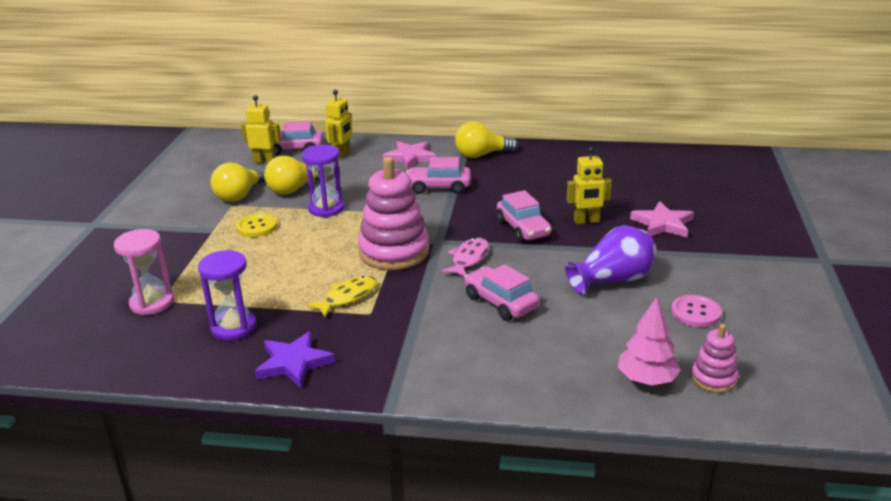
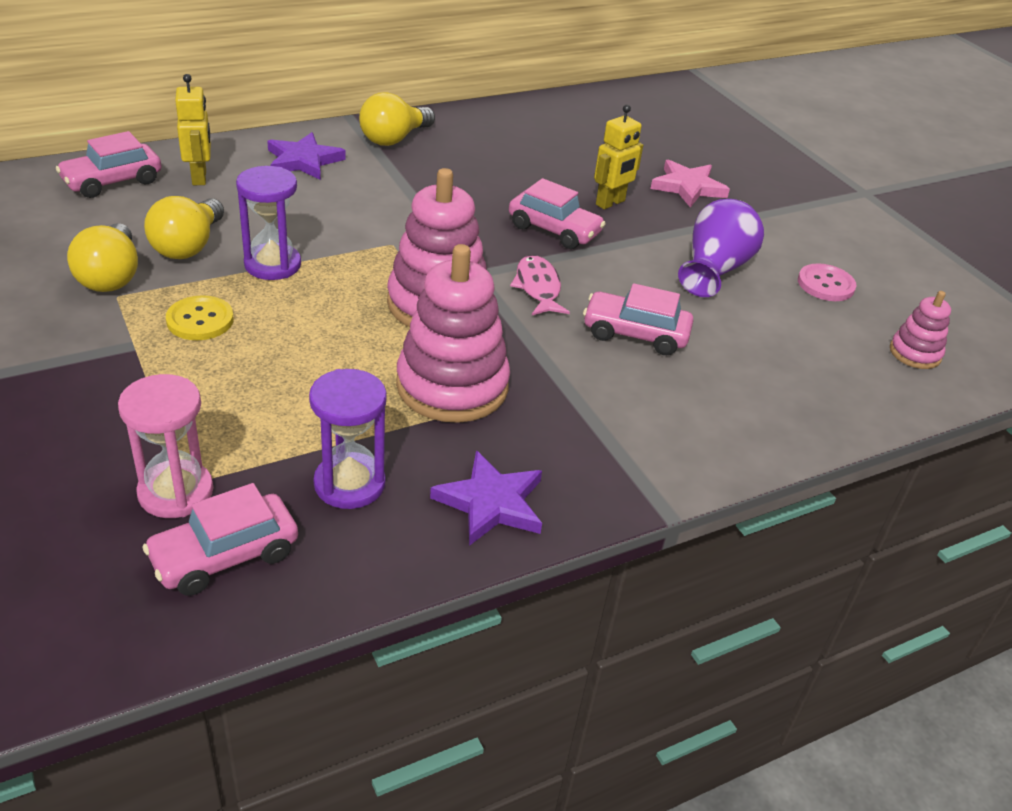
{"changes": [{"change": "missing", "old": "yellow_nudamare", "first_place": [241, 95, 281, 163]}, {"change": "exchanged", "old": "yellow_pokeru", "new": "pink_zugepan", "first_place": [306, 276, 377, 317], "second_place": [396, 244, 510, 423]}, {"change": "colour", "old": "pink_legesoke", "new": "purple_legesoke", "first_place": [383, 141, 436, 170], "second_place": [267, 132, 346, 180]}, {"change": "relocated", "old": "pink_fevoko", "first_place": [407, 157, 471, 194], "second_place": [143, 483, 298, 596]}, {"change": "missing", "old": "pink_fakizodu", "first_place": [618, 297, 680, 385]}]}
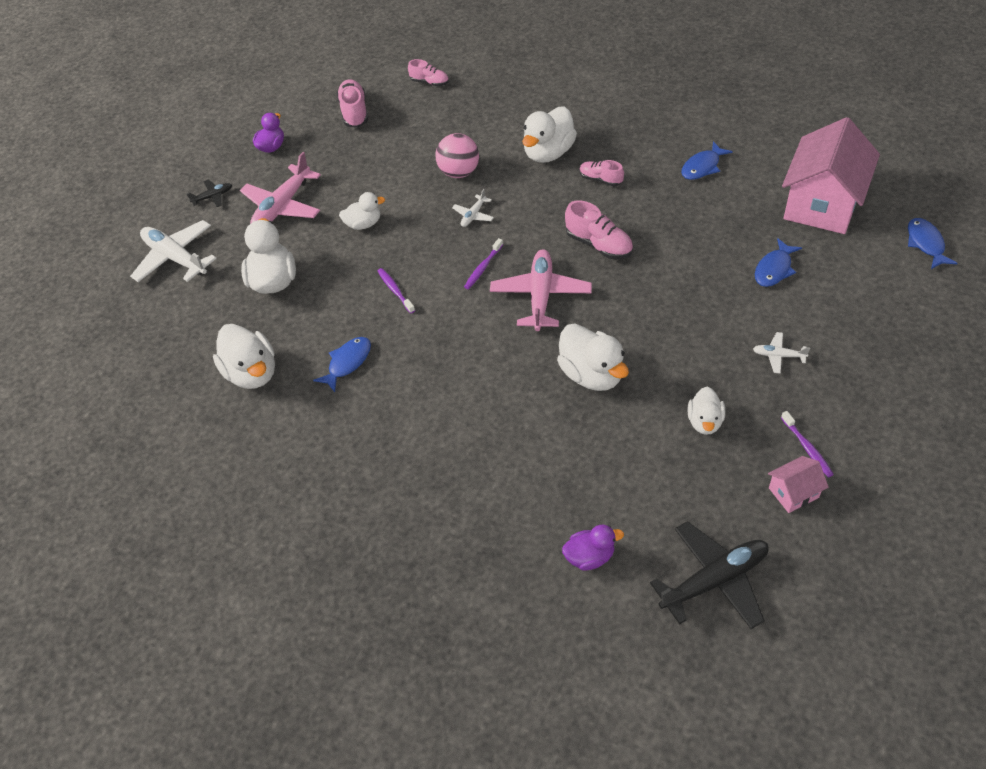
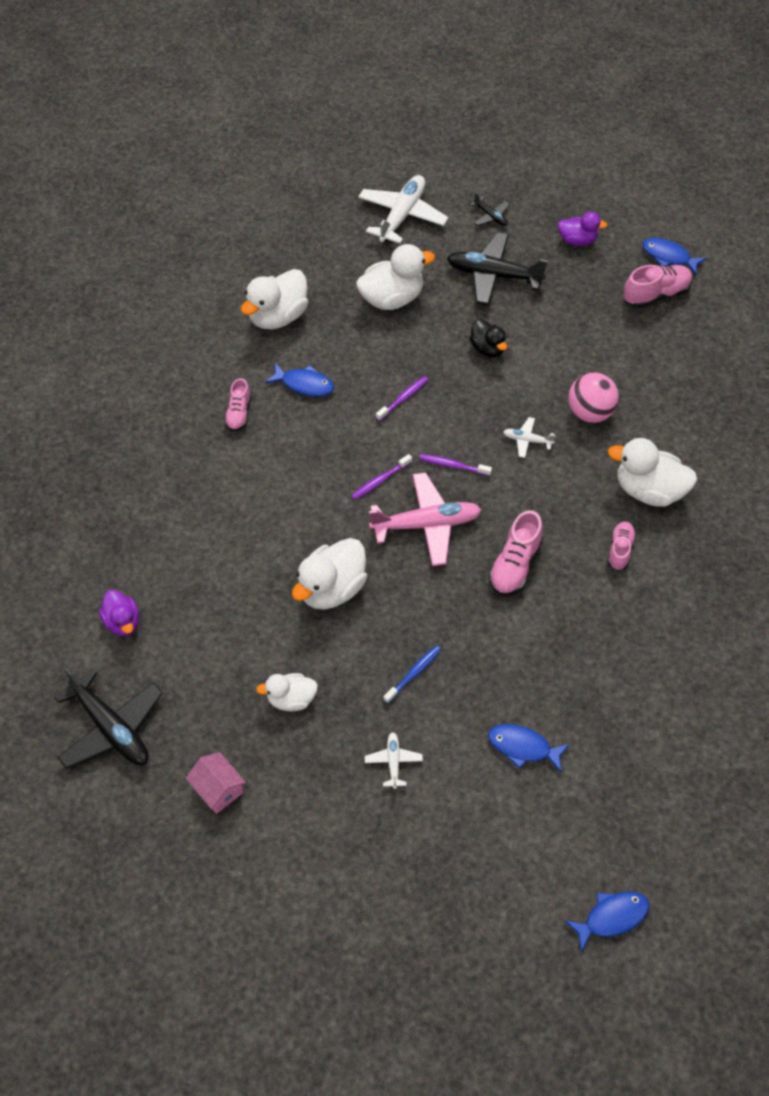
{"changes": [{"change": "colour", "old": "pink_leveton", "new": "black_leveton", "first_place": [240, 152, 321, 224], "second_place": [447, 232, 548, 305]}, {"change": "colour", "old": "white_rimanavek", "new": "black_rimanavek", "first_place": [339, 192, 385, 230], "second_place": [469, 319, 507, 357]}, {"change": "relocated", "old": "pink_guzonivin", "first_place": [408, 59, 449, 86], "second_place": [224, 378, 251, 432]}, {"change": "relocated", "old": "blue_pokeru", "first_place": [681, 141, 733, 180], "second_place": [643, 238, 706, 274]}, {"change": "relocated", "old": "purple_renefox", "first_place": [781, 411, 834, 478], "second_place": [351, 454, 412, 500]}, {"change": "missing", "old": "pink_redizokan", "first_place": [782, 117, 880, 234]}, {"change": "appeared", "new": "blue_renefox", "second_place": [383, 645, 441, 704]}]}
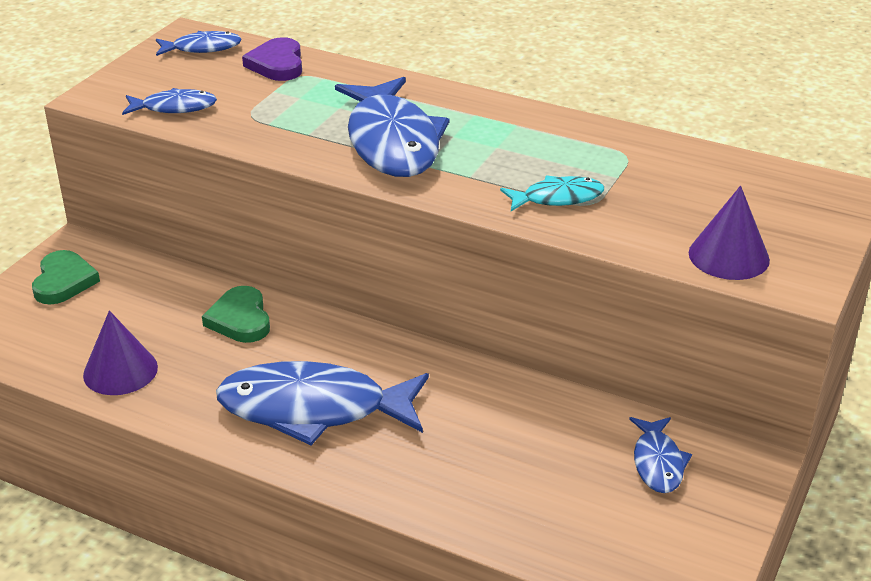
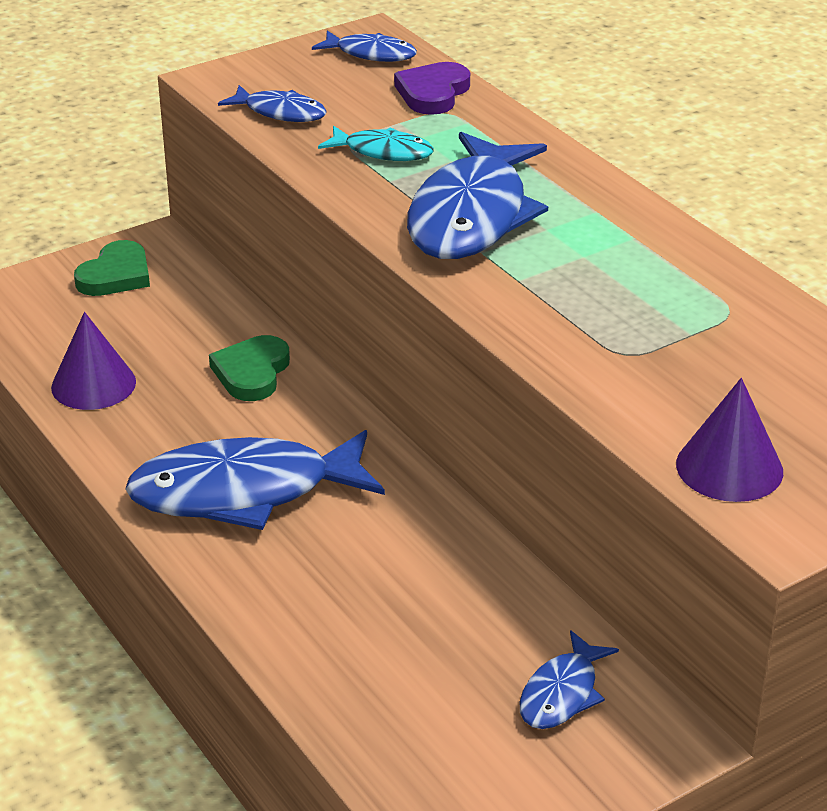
{"changes": [{"change": "spun", "old": "blue_pokeru", "first_place": [216, 361, 429, 445], "second_place": [125, 430, 385, 530], "degrees": -45}, {"change": "relocated", "old": "turquoise_pokeru", "first_place": [500, 175, 604, 211], "second_place": [318, 126, 434, 161]}]}
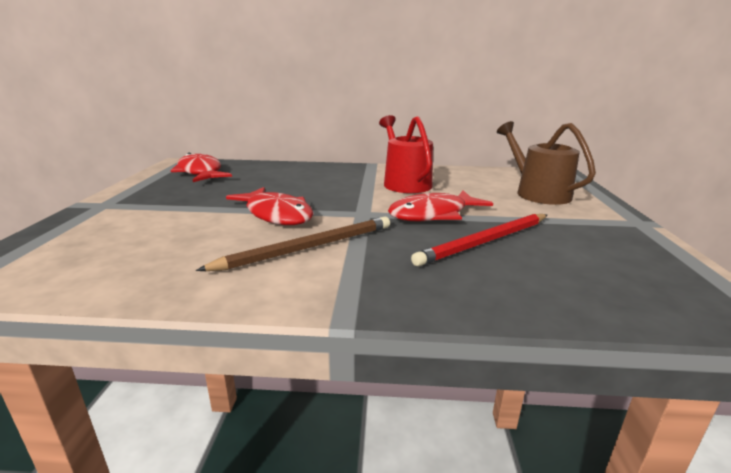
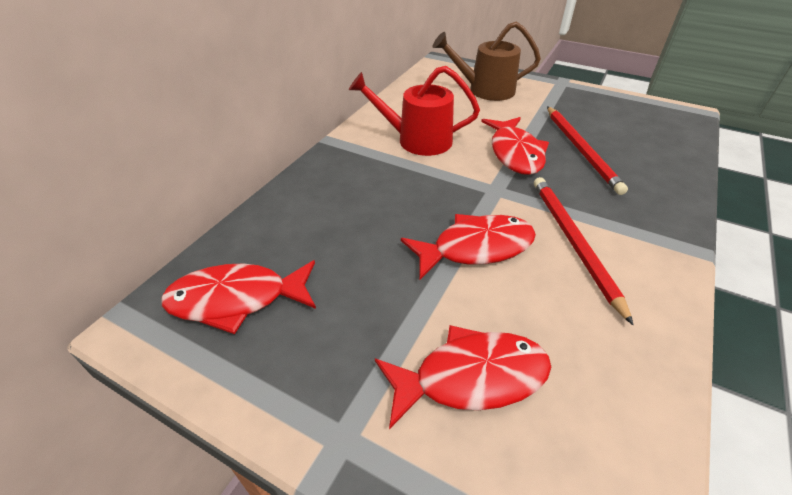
{"changes": [{"change": "colour", "old": "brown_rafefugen", "new": "red_rafefugen", "first_place": [196, 217, 390, 271], "second_place": [534, 177, 633, 325]}, {"change": "appeared", "new": "red_pokeru", "second_place": [375, 325, 551, 429]}]}
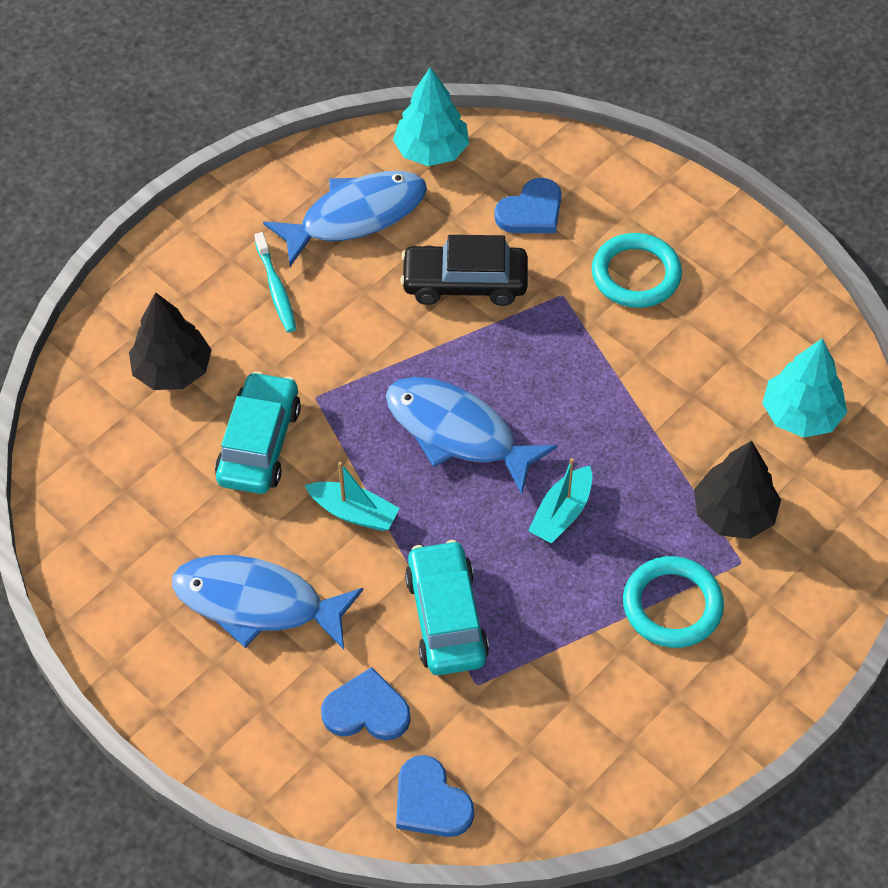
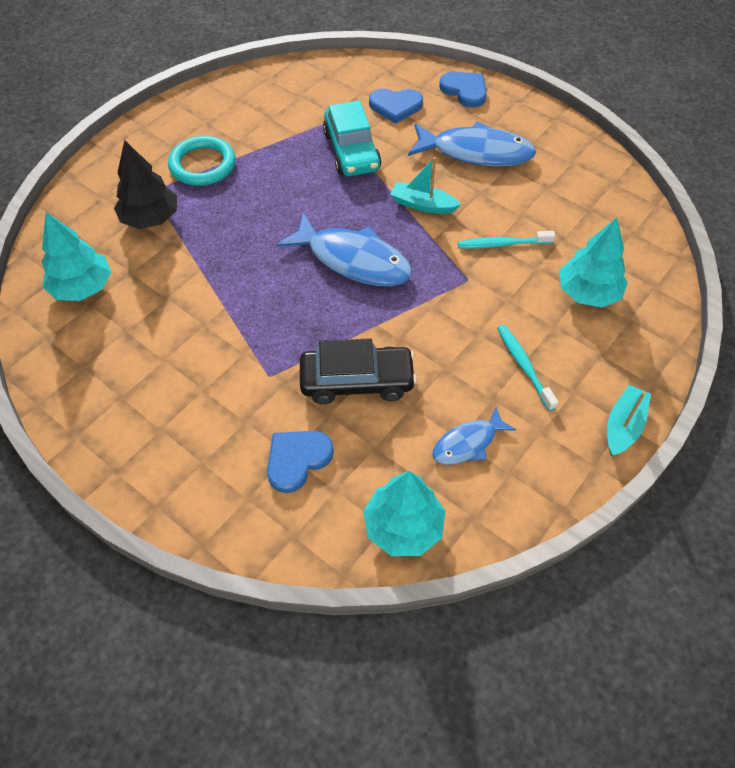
{"changes": [{"change": "colour", "old": "black_fakizodu", "new": "turquoise_fakizodu", "first_place": [129, 292, 212, 390], "second_place": [559, 218, 628, 308]}, {"change": "exchanged", "old": "turquoise_fevoko", "new": "turquoise_renefox", "first_place": [215, 371, 301, 494], "second_place": [458, 231, 555, 249]}, {"change": "size", "old": "blue_pokeru", "first_place": [263, 171, 427, 266], "second_place": [432, 407, 516, 465], "factor": 0.55}, {"change": "relocated", "old": "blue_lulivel", "first_place": [396, 755, 474, 837], "second_place": [439, 72, 487, 108]}, {"change": "relocated", "old": "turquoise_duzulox", "first_place": [528, 458, 592, 544], "second_place": [607, 385, 651, 456]}, {"change": "missing", "old": "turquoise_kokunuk", "first_place": [592, 233, 682, 308]}]}
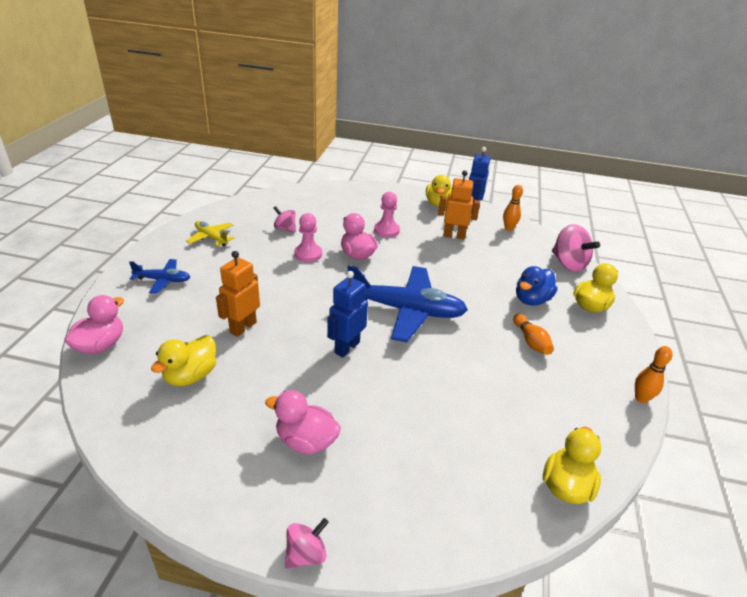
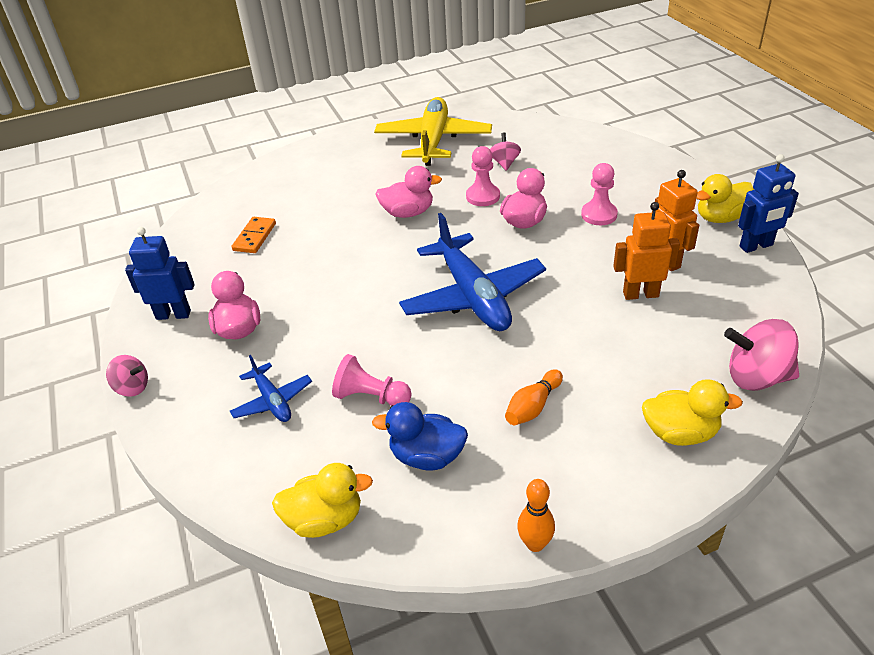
{"changes": [{"change": "relocated", "old": "pink_rimanavek", "first_place": [64, 295, 124, 354], "second_place": [375, 166, 442, 218]}, {"change": "relocated", "old": "blue_leveton", "first_place": [129, 259, 190, 294], "second_place": [230, 355, 312, 422]}, {"change": "exchanged", "old": "yellow_rimanavek", "new": "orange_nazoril", "first_place": [151, 335, 216, 386], "second_place": [232, 217, 276, 253]}, {"change": "size", "old": "yellow_leveton", "first_place": [186, 221, 234, 246], "second_place": [374, 97, 492, 166], "factor": 2.01}, {"change": "relocated", "old": "orange_nudamare", "first_place": [216, 251, 260, 337], "second_place": [613, 202, 680, 300]}, {"change": "relocated", "old": "blue_nudamare", "first_place": [327, 271, 368, 357], "second_place": [125, 227, 195, 320]}, {"change": "missing", "old": "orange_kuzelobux", "first_place": [503, 185, 523, 231]}, {"change": "relocated", "old": "blue_rimanavek", "first_place": [516, 266, 558, 306], "second_place": [372, 402, 468, 471]}, {"change": "spun", "old": "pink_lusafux", "first_place": [552, 224, 600, 271], "second_place": [724, 319, 799, 391], "degrees": 75}, {"change": "appeared", "new": "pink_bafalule", "second_place": [332, 354, 412, 406]}]}
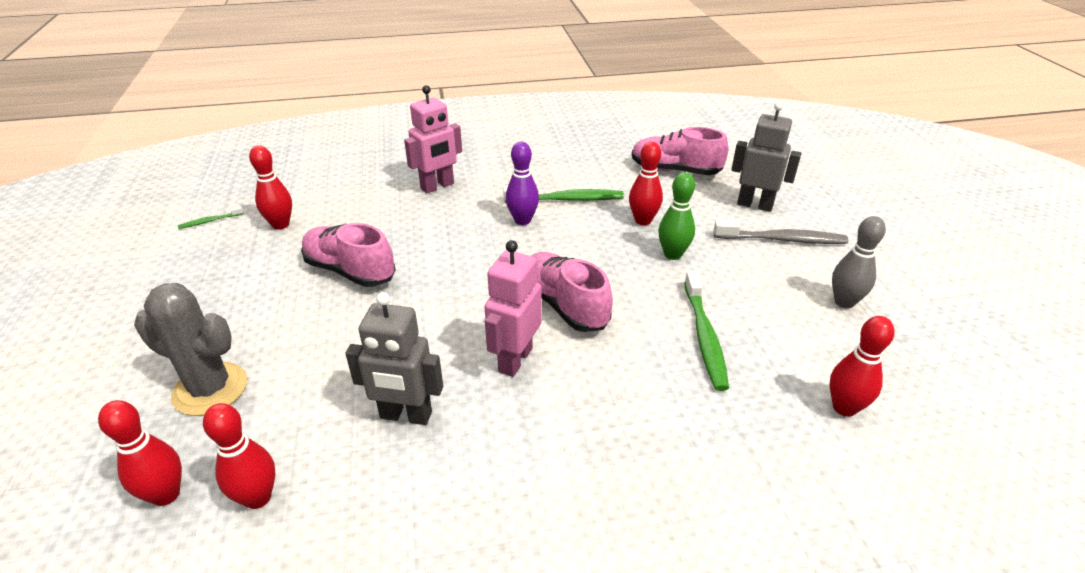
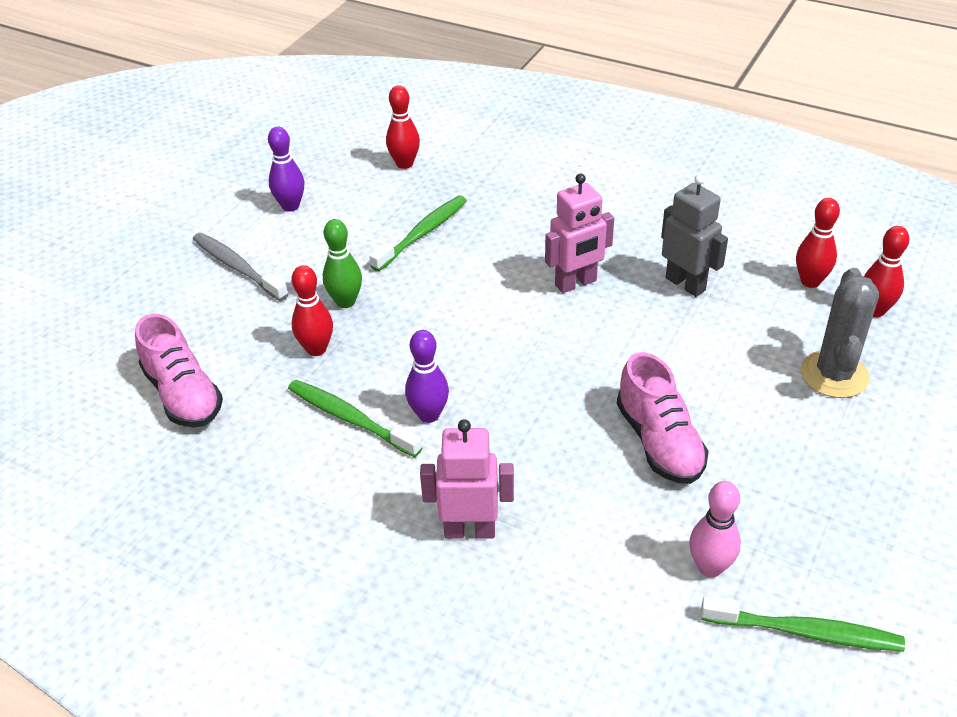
{"changes": [{"change": "spun", "old": "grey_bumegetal", "first_place": [134, 283, 247, 416], "second_place": [800, 268, 879, 398], "degrees": 45}, {"change": "size", "old": "green_renefox", "first_place": [178, 206, 244, 229], "second_place": [701, 596, 905, 652], "factor": 2.03}, {"change": "colour", "old": "red_kuzelobux", "new": "pink_kuzelobux", "first_place": [249, 145, 292, 230], "second_place": [689, 481, 741, 577]}, {"change": "missing", "old": "pink_guzonivin", "first_place": [532, 252, 613, 332]}, {"change": "missing", "old": "grey_nudamare", "first_place": [731, 102, 801, 212]}, {"change": "colour", "old": "grey_kuzelobux", "new": "purple_kuzelobux", "first_place": [832, 216, 886, 309], "second_place": [268, 126, 304, 212]}]}
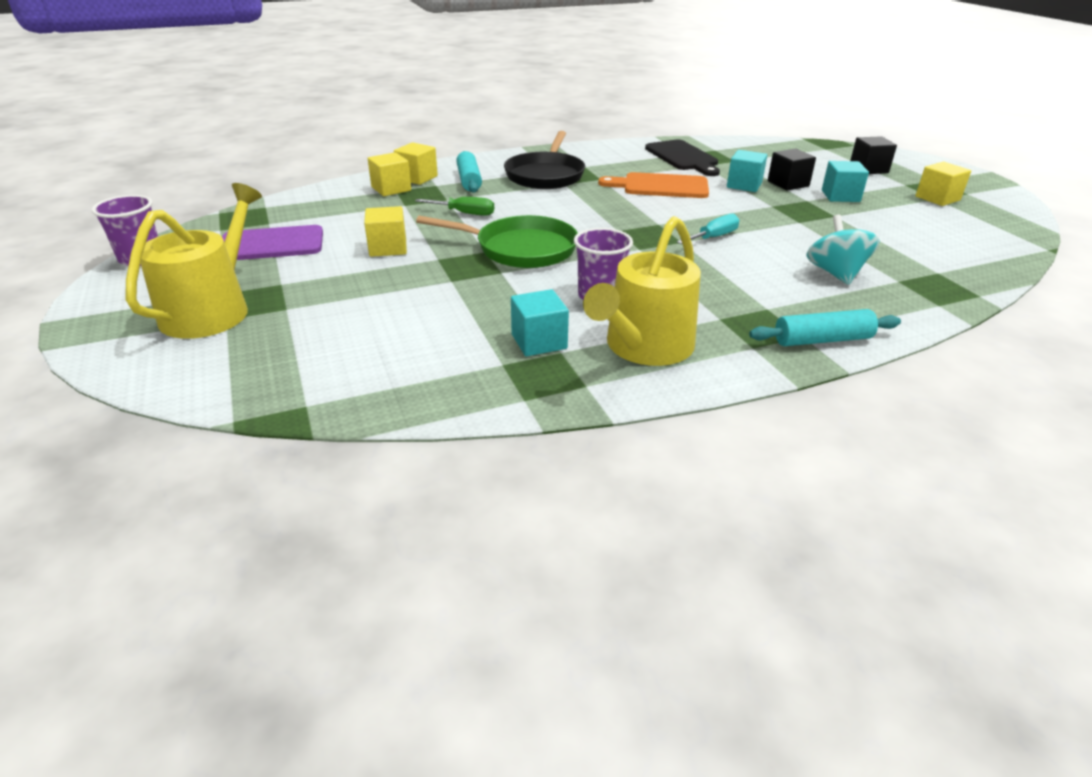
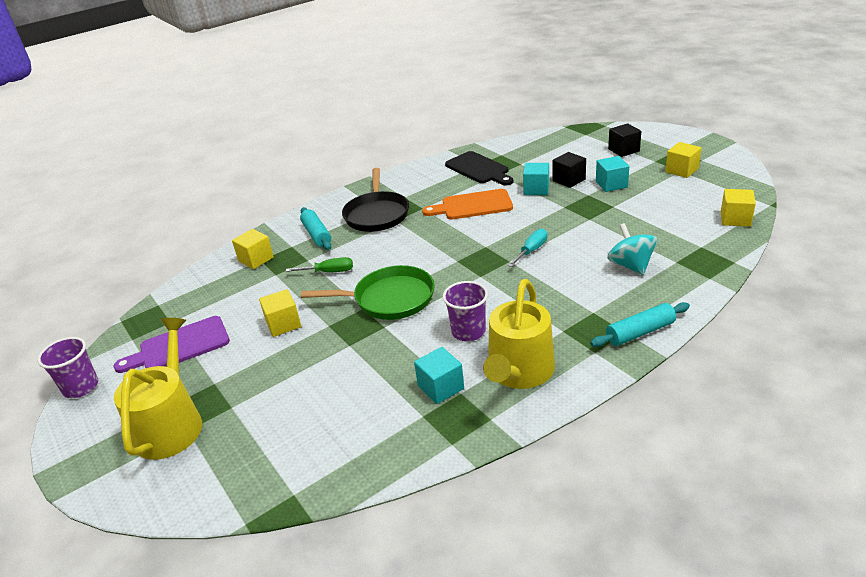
{"changes": [{"change": "relocated", "old": "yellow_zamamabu", "first_place": [394, 142, 438, 185], "second_place": [721, 189, 756, 227]}]}
